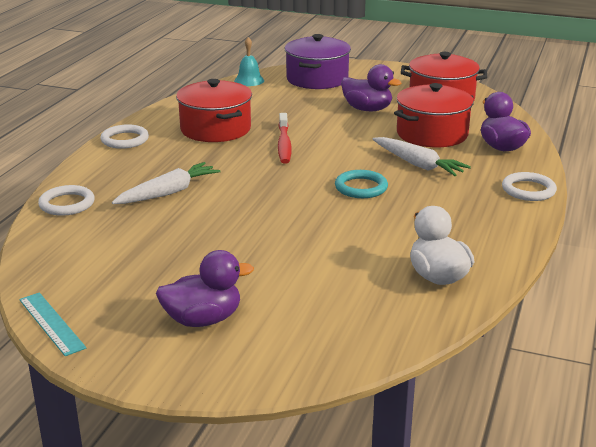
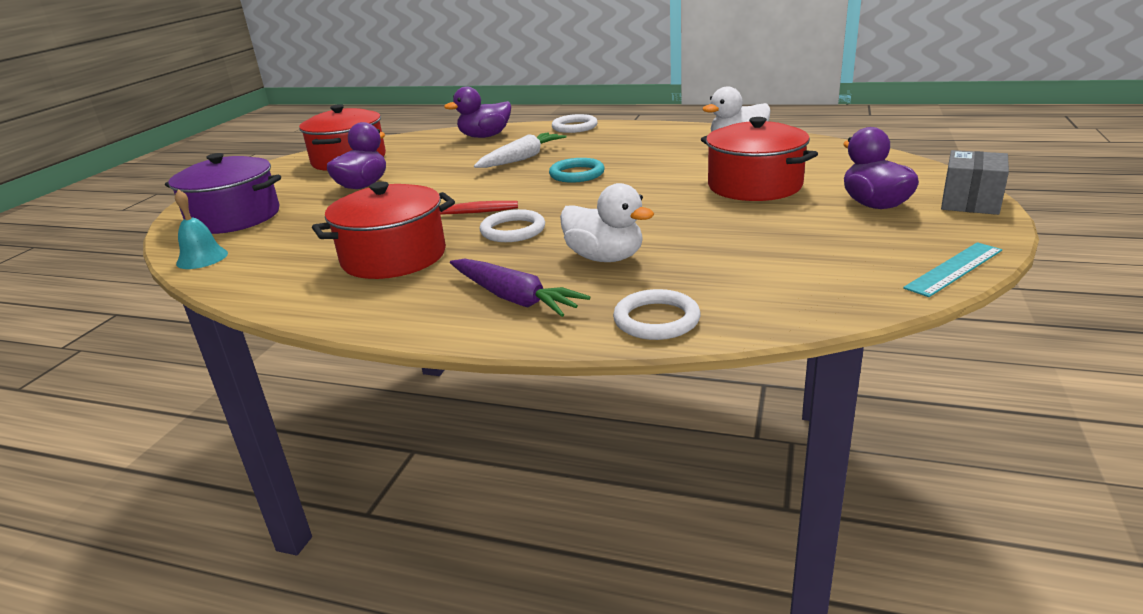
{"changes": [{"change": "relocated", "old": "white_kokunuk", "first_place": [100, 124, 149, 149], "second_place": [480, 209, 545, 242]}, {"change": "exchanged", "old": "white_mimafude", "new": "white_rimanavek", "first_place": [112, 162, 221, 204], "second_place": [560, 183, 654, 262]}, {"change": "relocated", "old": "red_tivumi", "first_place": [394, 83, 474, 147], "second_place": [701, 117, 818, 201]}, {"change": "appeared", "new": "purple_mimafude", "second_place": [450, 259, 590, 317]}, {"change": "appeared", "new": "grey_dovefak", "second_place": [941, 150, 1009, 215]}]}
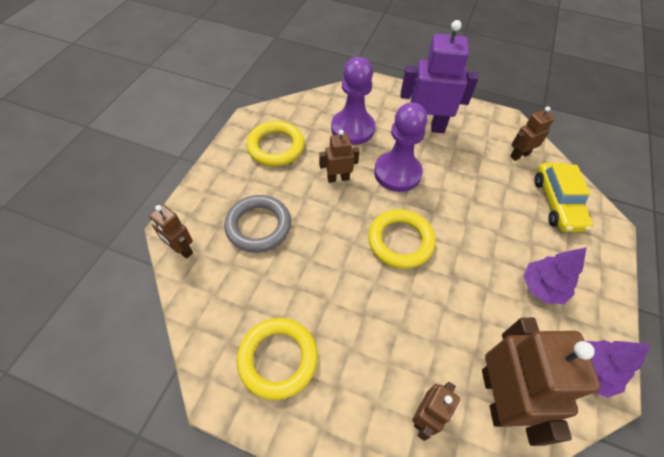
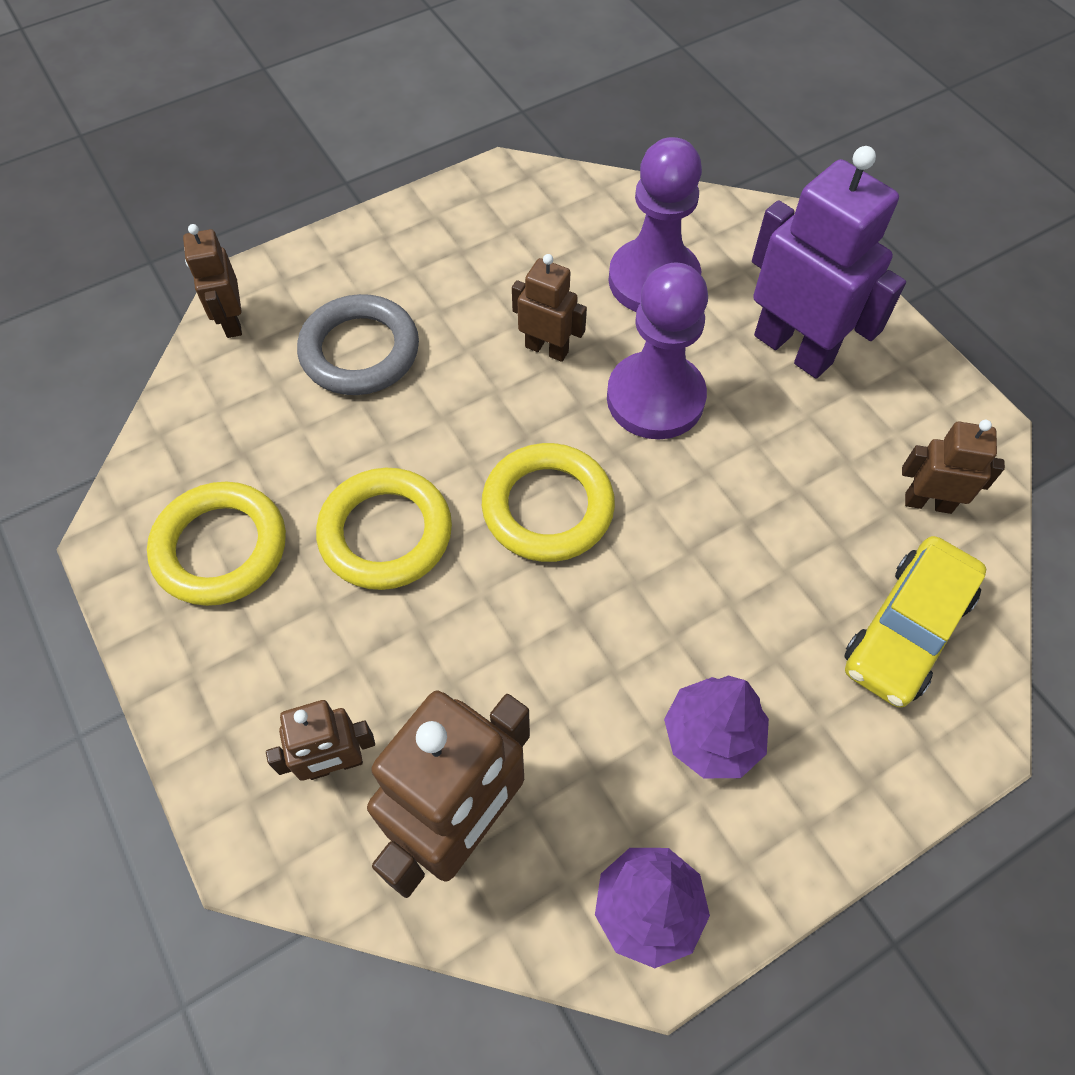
{"changes": [{"change": "relocated", "old": "yellow_kokunuk", "first_place": [246, 121, 305, 166], "second_place": [316, 468, 452, 590]}]}
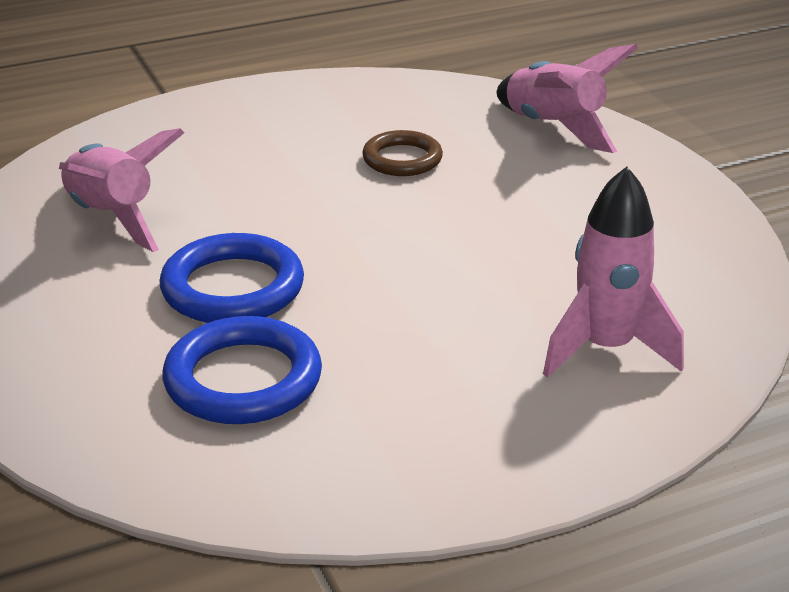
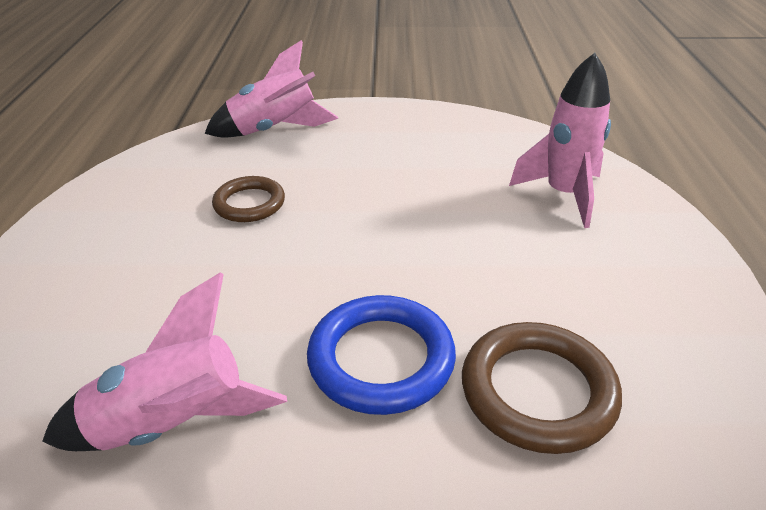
{"changes": [{"change": "colour", "old": "blue_kokunuk", "new": "brown_kokunuk", "first_place": [163, 316, 322, 424], "second_place": [462, 322, 622, 454]}]}
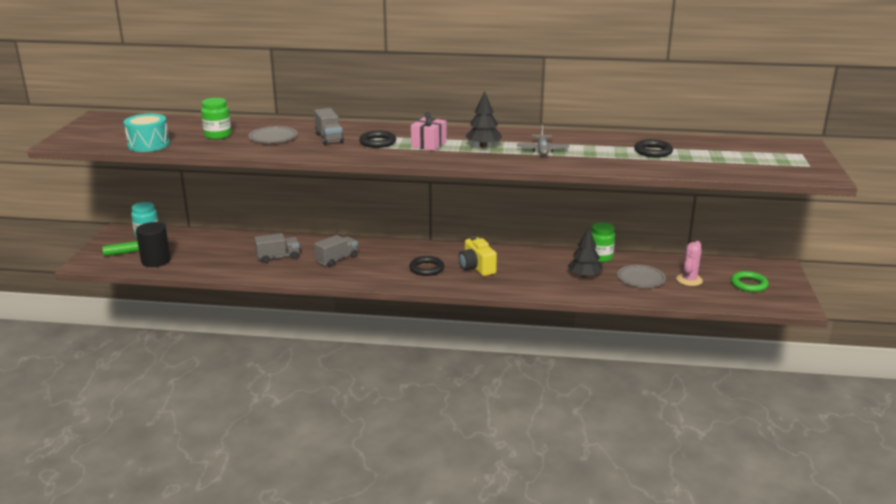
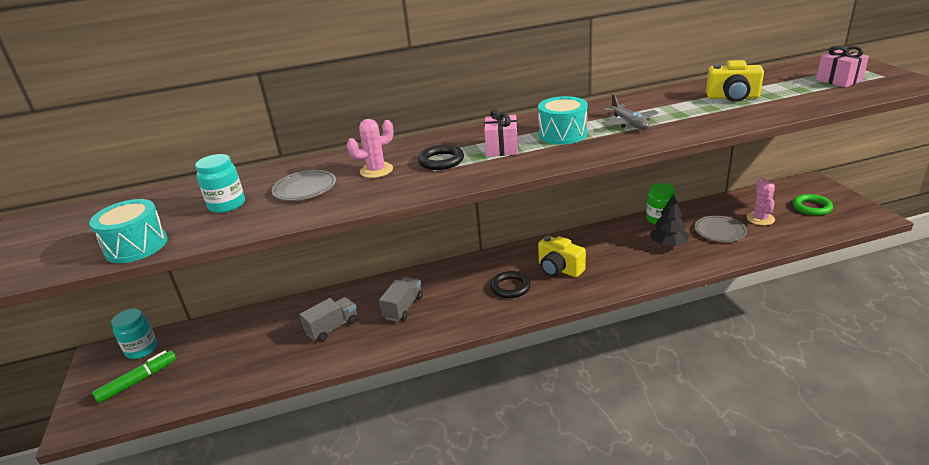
{"changes": [{"change": "missing", "old": "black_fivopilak", "first_place": [136, 222, 171, 267]}, {"change": "colour", "old": "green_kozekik", "new": "turquoise_kozekik", "first_place": [201, 98, 231, 139], "second_place": [195, 154, 245, 213]}, {"change": "exchanged", "old": "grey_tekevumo", "new": "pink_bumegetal", "first_place": [314, 108, 344, 145], "second_place": [347, 119, 394, 178]}, {"change": "exchanged", "old": "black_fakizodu", "new": "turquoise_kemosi", "first_place": [465, 91, 502, 147], "second_place": [538, 96, 588, 145]}, {"change": "exchanged", "old": "black_kokunuk", "new": "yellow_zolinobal", "first_place": [634, 139, 673, 157], "second_place": [706, 60, 764, 102]}, {"change": "appeared", "new": "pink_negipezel", "second_place": [816, 46, 869, 87]}]}
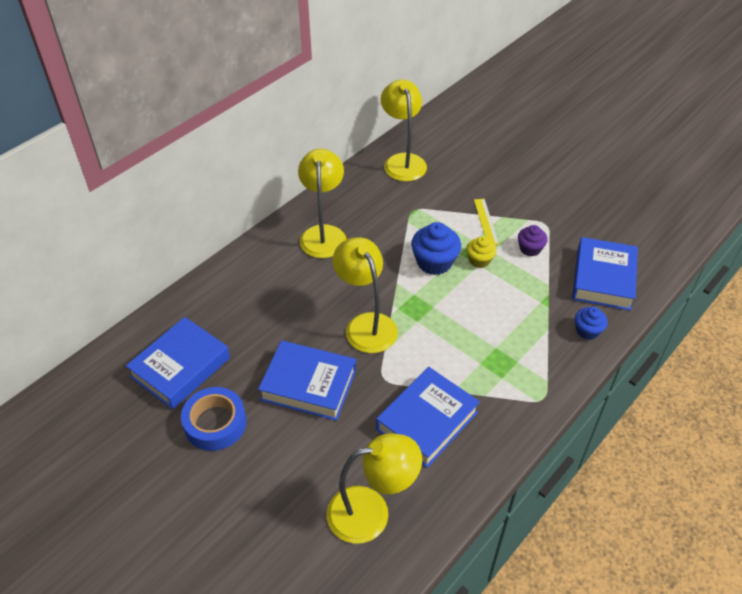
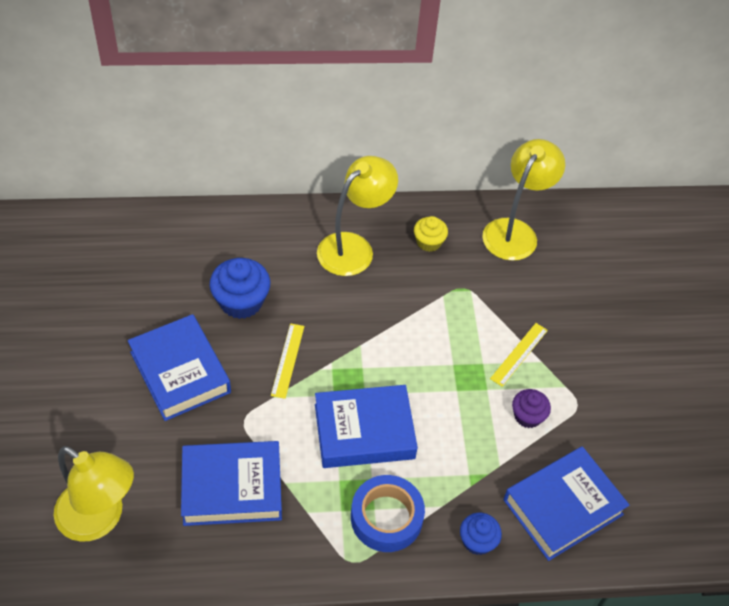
{"changes": [{"change": "relocated", "old": "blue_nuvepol", "first_place": [126, 317, 230, 409], "second_place": [315, 385, 418, 468]}, {"change": "relocated", "old": "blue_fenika", "first_place": [181, 387, 246, 451], "second_place": [351, 475, 425, 552]}, {"change": "exchanged", "old": "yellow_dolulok", "new": "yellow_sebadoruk", "first_place": [333, 237, 398, 353], "second_place": [271, 323, 304, 399]}, {"change": "relocated", "old": "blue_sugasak", "first_place": [411, 222, 461, 275], "second_place": [210, 258, 270, 319]}, {"change": "relocated", "old": "yellow_sugasak", "first_place": [466, 236, 496, 268], "second_place": [414, 216, 448, 252]}]}
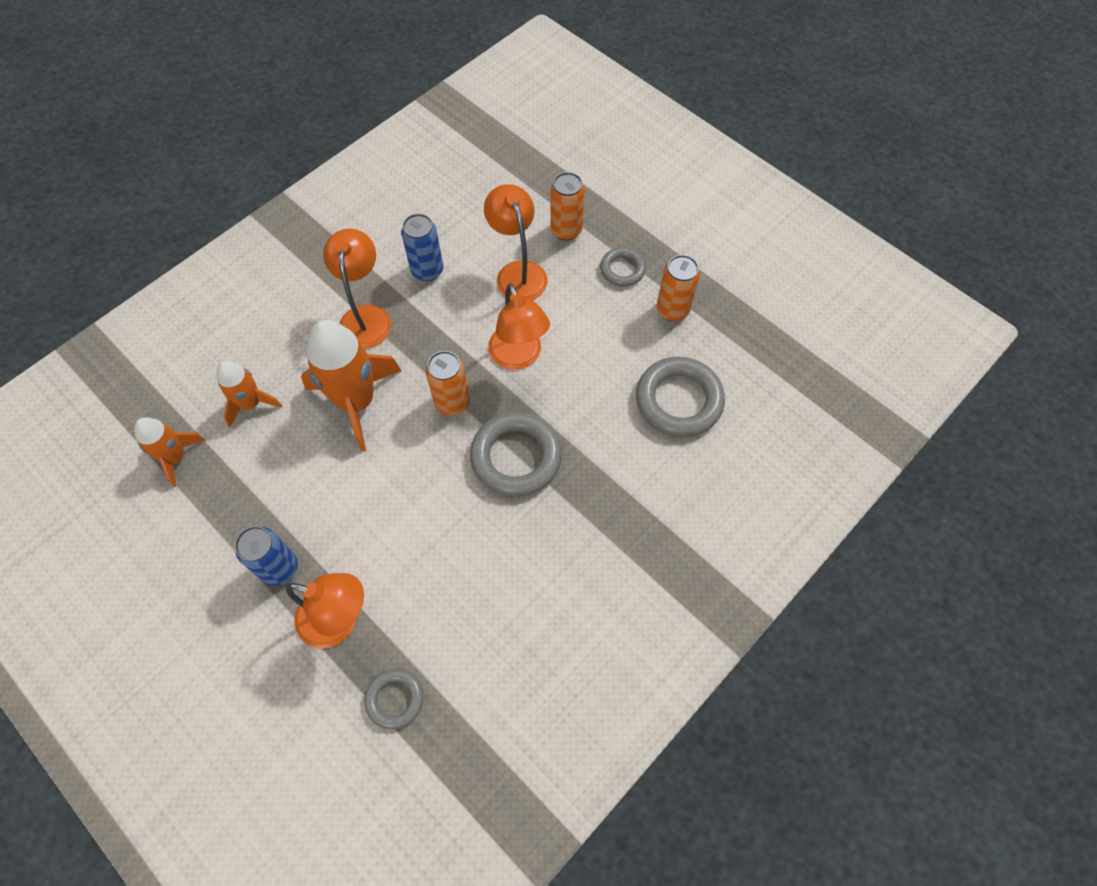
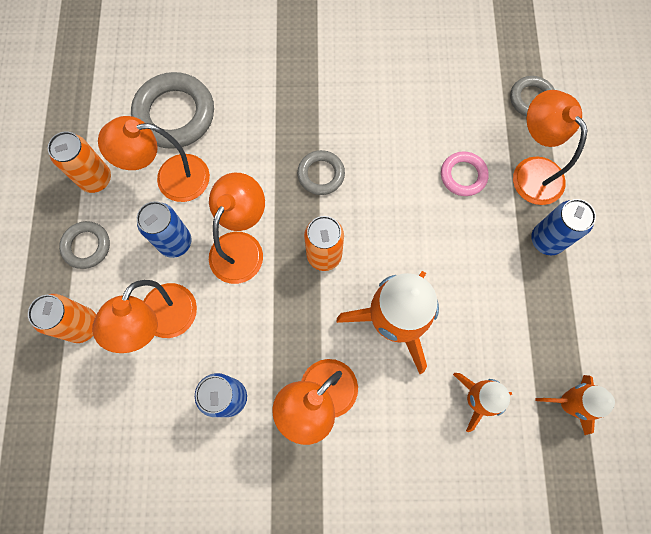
{"changes": [{"change": "size", "old": "grey_kokunuk", "first_place": [470, 411, 562, 497], "second_place": [297, 150, 345, 195], "factor": 0.56}, {"change": "appeared", "new": "orange_dolulok", "second_place": [98, 116, 210, 202]}, {"change": "appeared", "new": "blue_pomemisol", "second_place": [137, 201, 192, 258]}, {"change": "appeared", "new": "pink_kokunuk", "second_place": [441, 151, 489, 196]}]}
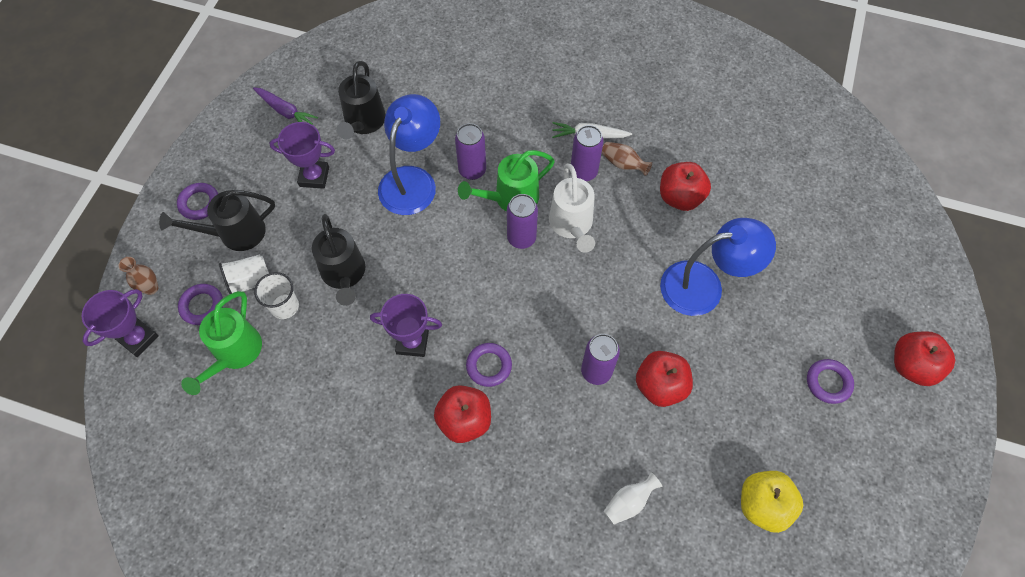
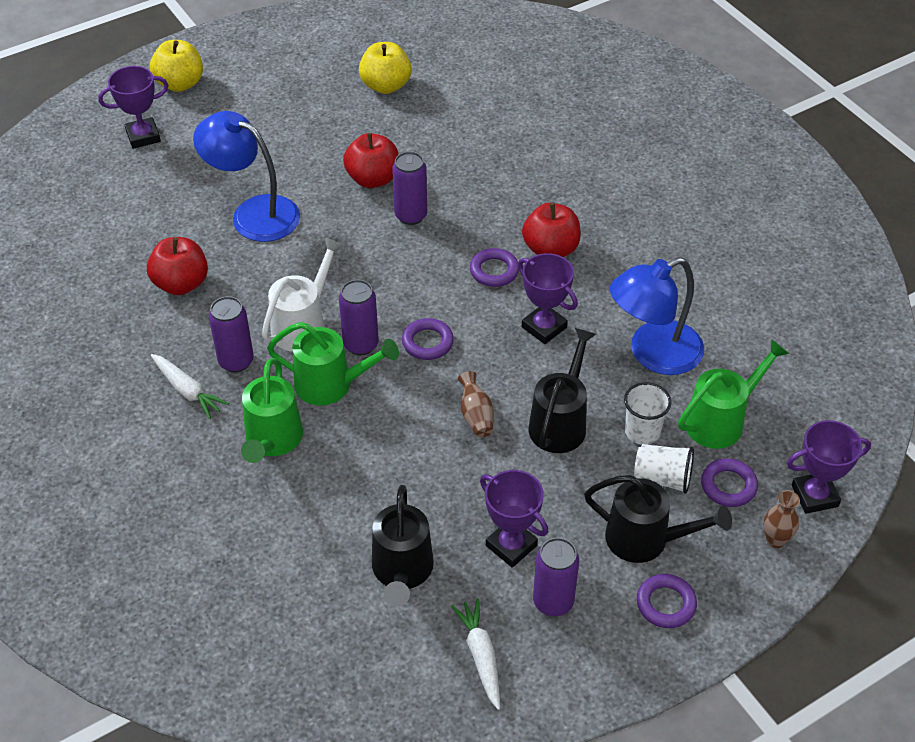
{"changes": [{"change": "colour", "old": "purple_mimafude", "new": "white_mimafude", "first_place": [253, 87, 318, 124], "second_place": [451, 598, 500, 710]}, {"change": "spun", "old": "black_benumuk", "first_place": [336, 61, 386, 140], "second_place": [372, 485, 434, 606], "degrees": 135}, {"change": "relocated", "old": "blue_dolulok", "first_place": [378, 94, 440, 215], "second_place": [610, 257, 704, 375]}, {"change": "relocated", "old": "purple_pomemisol", "first_place": [455, 123, 486, 180], "second_place": [533, 538, 579, 616]}, {"change": "relocated", "old": "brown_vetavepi", "first_place": [601, 142, 652, 176], "second_place": [458, 371, 494, 437]}, {"change": "missing", "old": "white_vetavepi", "first_place": [603, 472, 663, 525]}, {"change": "relocated", "old": "purple_kokunuk", "first_place": [807, 359, 854, 404], "second_place": [402, 318, 454, 360]}, {"change": "colour", "old": "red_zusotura", "new": "yellow_zusotura", "first_place": [894, 331, 955, 386], "second_place": [150, 40, 203, 92]}, {"change": "appeared", "new": "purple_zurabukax", "second_place": [98, 66, 169, 149]}, {"change": "appeared", "new": "green_benumuk", "second_place": [241, 358, 303, 463]}]}
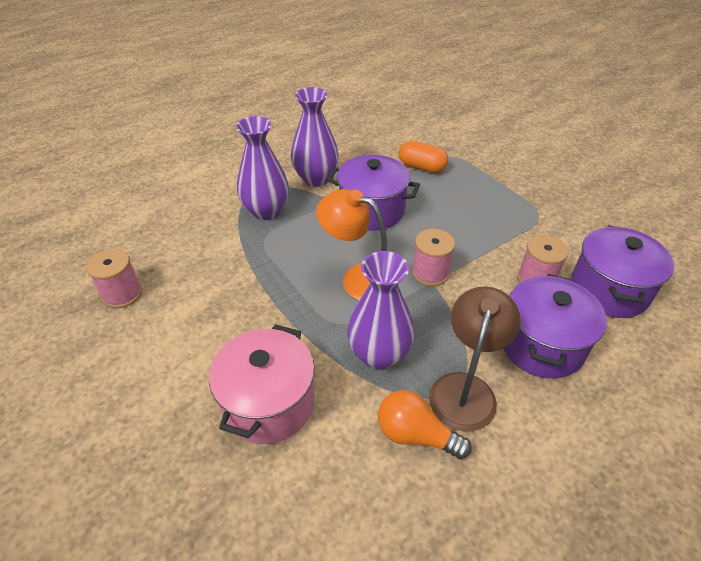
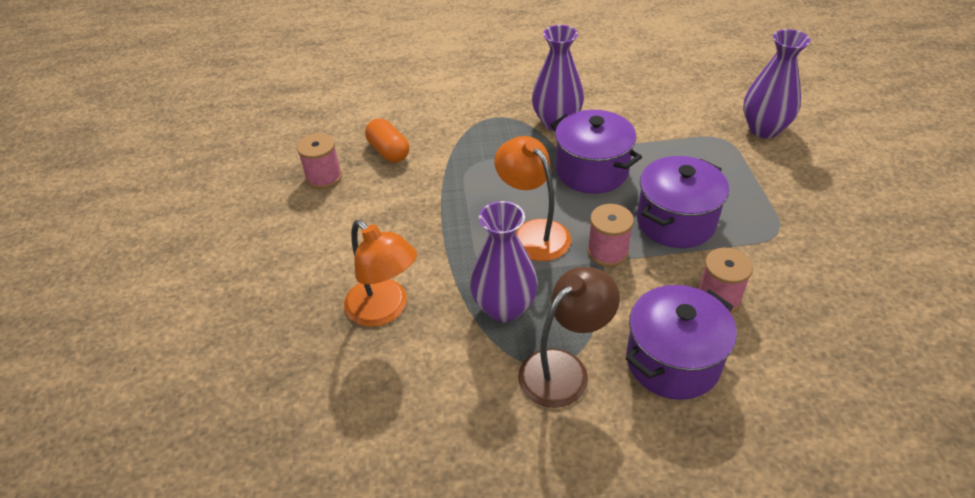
{"changes": [{"change": "exchanged", "old": "pink_tivumi", "new": "orange_dolulok", "first_place": [209, 324, 315, 444], "second_place": [344, 220, 417, 327]}, {"change": "relocated", "old": "purple_vetavepi", "first_place": [236, 116, 289, 220], "second_place": [743, 29, 811, 138]}, {"change": "missing", "old": "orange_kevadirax", "first_place": [378, 390, 472, 459]}, {"change": "relocated", "old": "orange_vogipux", "first_place": [399, 141, 448, 173], "second_place": [365, 119, 409, 162]}, {"change": "relocated", "old": "purple_tivumi", "first_place": [571, 225, 674, 318], "second_place": [637, 156, 729, 248]}]}
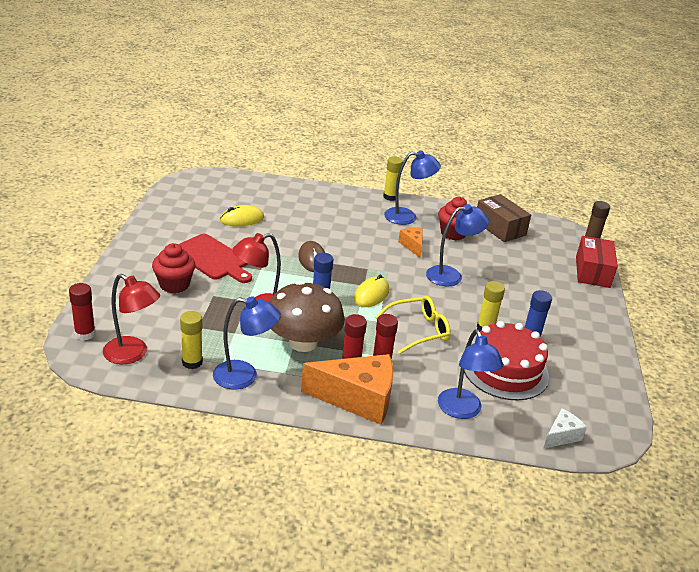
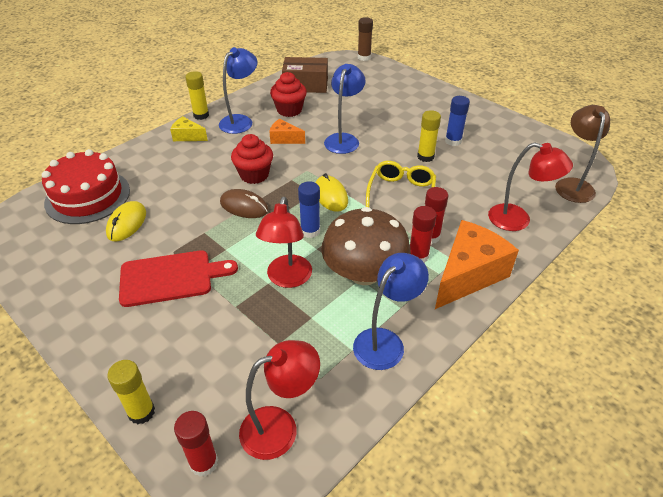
{"changes": [{"change": "relocated", "old": "red_sugasak", "first_place": [152, 243, 195, 293], "second_place": [231, 134, 273, 184]}, {"change": "relocated", "old": "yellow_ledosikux", "first_place": [180, 311, 203, 369], "second_place": [107, 360, 155, 424]}, {"change": "colour", "old": "blue_dolulok", "new": "red_dolulok", "first_place": [438, 329, 504, 419], "second_place": [488, 142, 573, 231]}, {"change": "relocated", "old": "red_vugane", "first_place": [464, 321, 549, 400], "second_place": [42, 149, 130, 224]}, {"change": "exchanged", "old": "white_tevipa", "new": "brown_dolulok", "first_place": [543, 409, 587, 449], "second_place": [555, 105, 610, 203]}, {"change": "missing", "old": "red_dovefak", "first_place": [576, 236, 618, 288]}, {"change": "appeared", "new": "yellow_tevipa", "second_place": [170, 116, 208, 141]}]}
